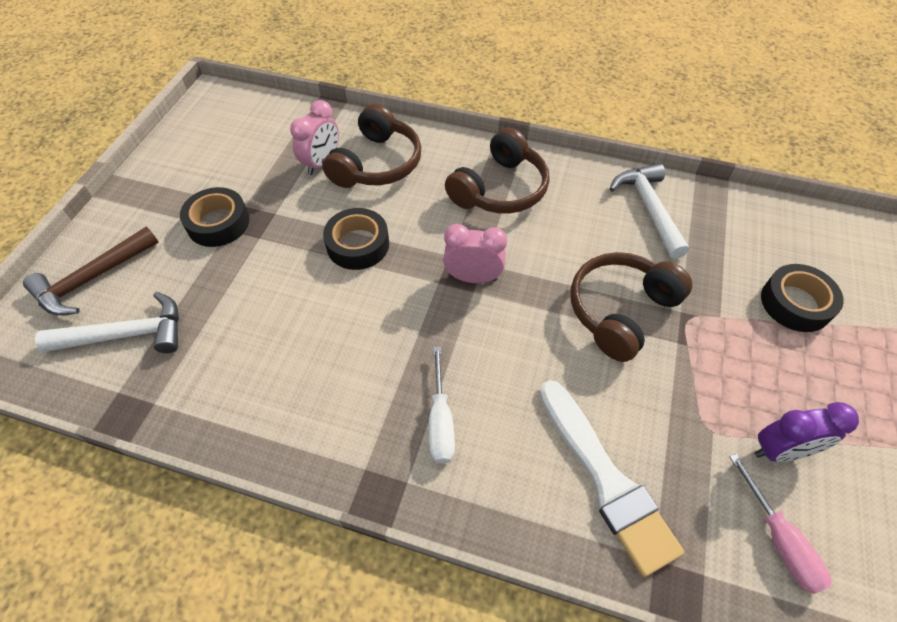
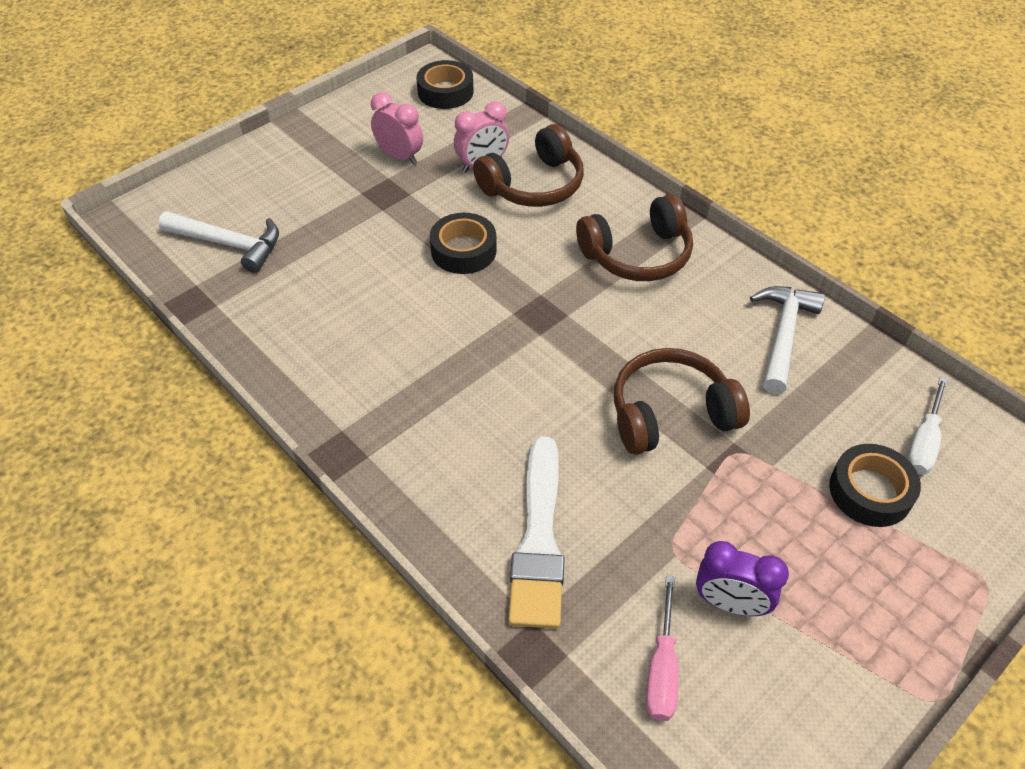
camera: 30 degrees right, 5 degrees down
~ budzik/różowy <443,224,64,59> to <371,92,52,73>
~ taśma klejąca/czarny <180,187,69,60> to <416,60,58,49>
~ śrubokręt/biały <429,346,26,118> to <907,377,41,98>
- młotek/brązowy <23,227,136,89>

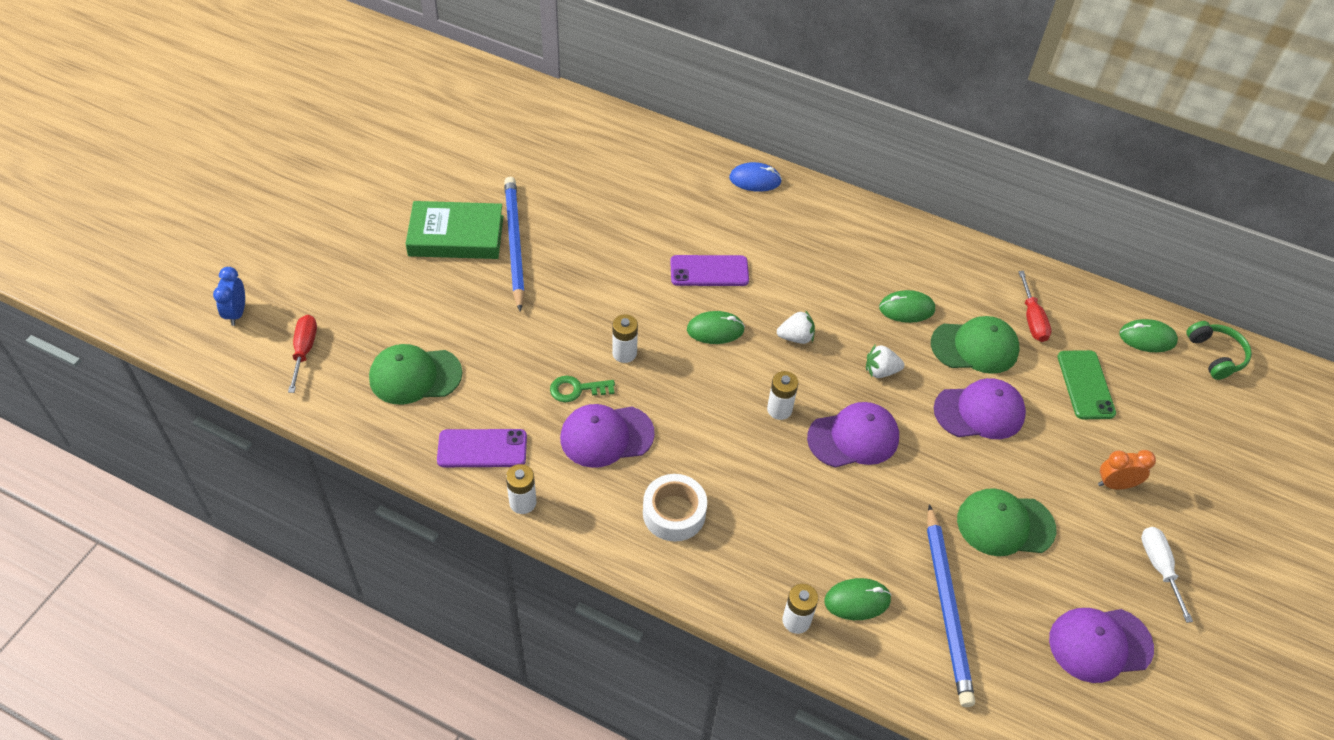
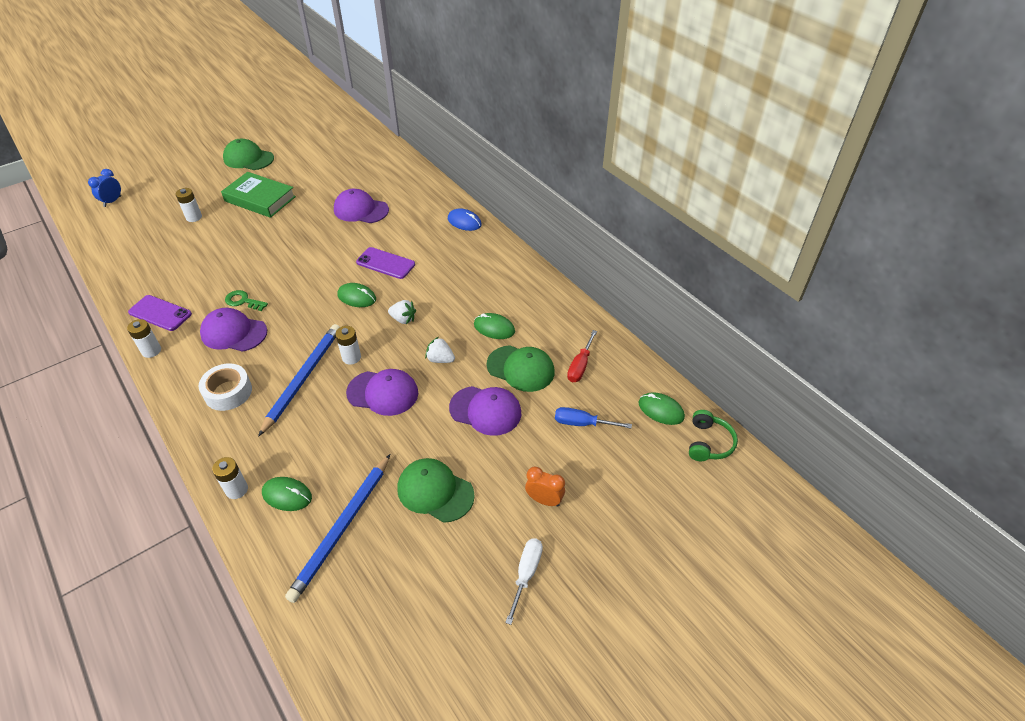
camera: 30 degrees right, 5 degrees down
~ bateria/biały <612,314,26,49> to <175,188,27,34>
~ czapka/zielony <369,344,93,61> to <223,139,51,31>
~ ołówek/niebieski <504,177,21,135> to <258,324,82,113>
~ czapka/fioletowy <1049,608,105,75> to <334,189,55,34>
~ telefon/zielony <1058,350,58,69> to śrubokręt/niebieski <555,407,77,21>
- śrubokręt/czerwony <288,315,29,78>

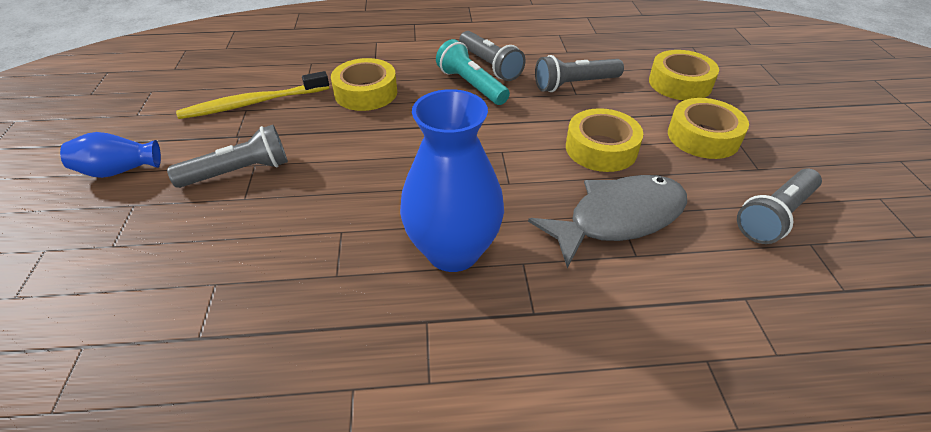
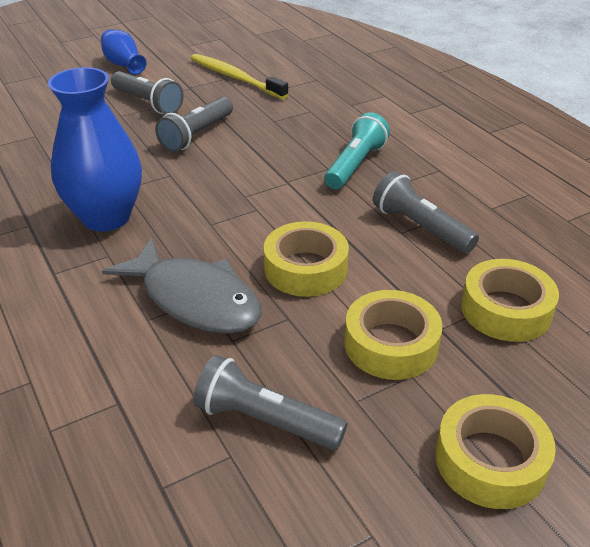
camera: 65 degrees right, 5 degrees down
~ latarka/szary <459,31,67,50> to <155,97,78,55>
~ taśma klejąca/żółty <331,58,66,53> to <435,394,121,115>

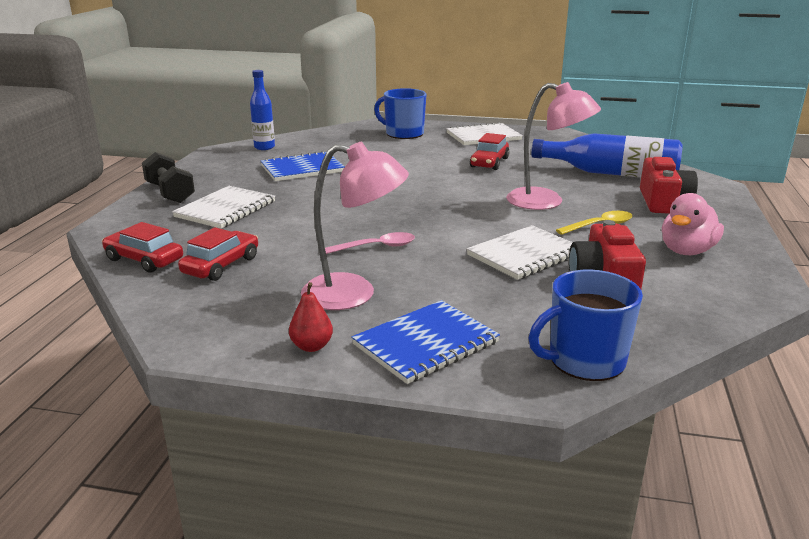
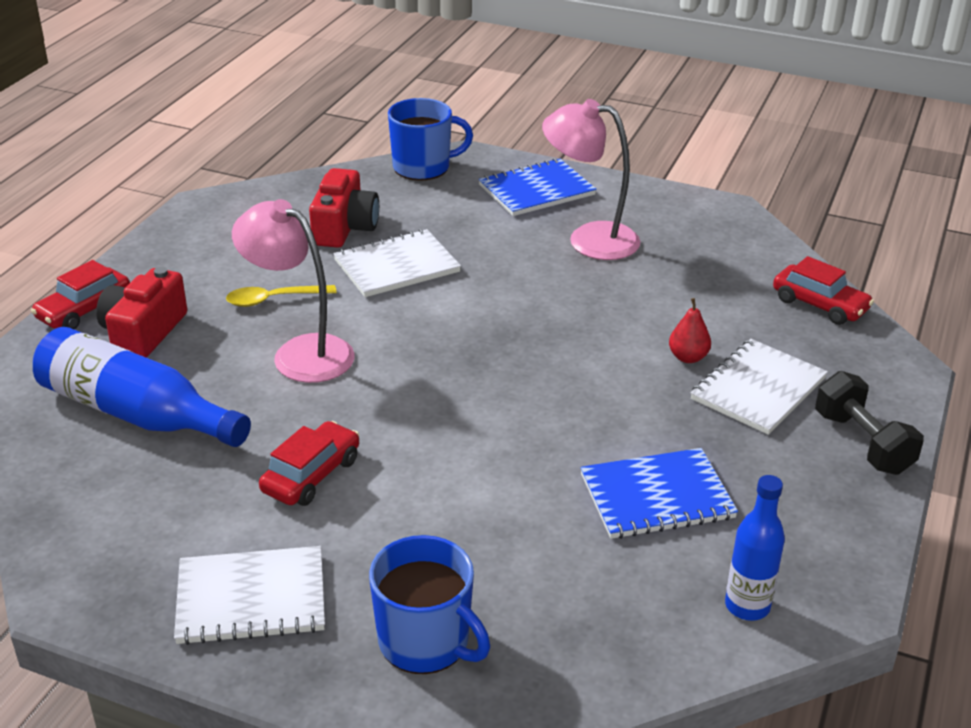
camera: 170 degrees left, 10 degrees up
~ samochód/czerwony <178,227,80,54> to <31,260,99,70>
~ gruszka/czerwony <289,282,44,70> to <669,298,42,65>
- łyżka/różowy <325,232,90,22>
- kaczka/różowy <662,193,62,62>

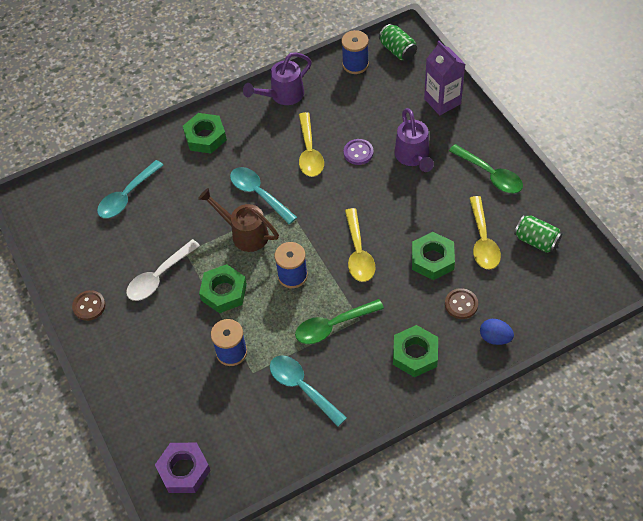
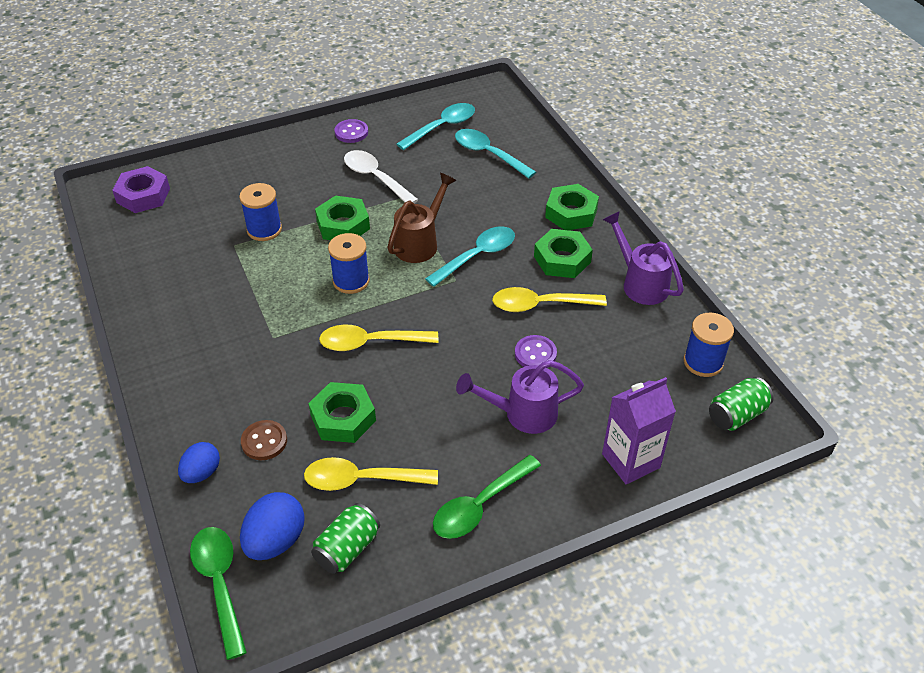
camera: 90 degrees right, 10 degrees down
~ łyżka/zielony <295,299,89,45> to <190,527,57,133>
+ jajko/niebieski <240,492,65,68>
~ guzik/brązowy <72,290,33,31> to guzik/fioletowy <335,119,33,24>
~ łyżka/turkusowy <270,355,77,72> to <396,103,79,47>
~ nakrętka/zielony <393,325,45,52> to <534,229,59,49>

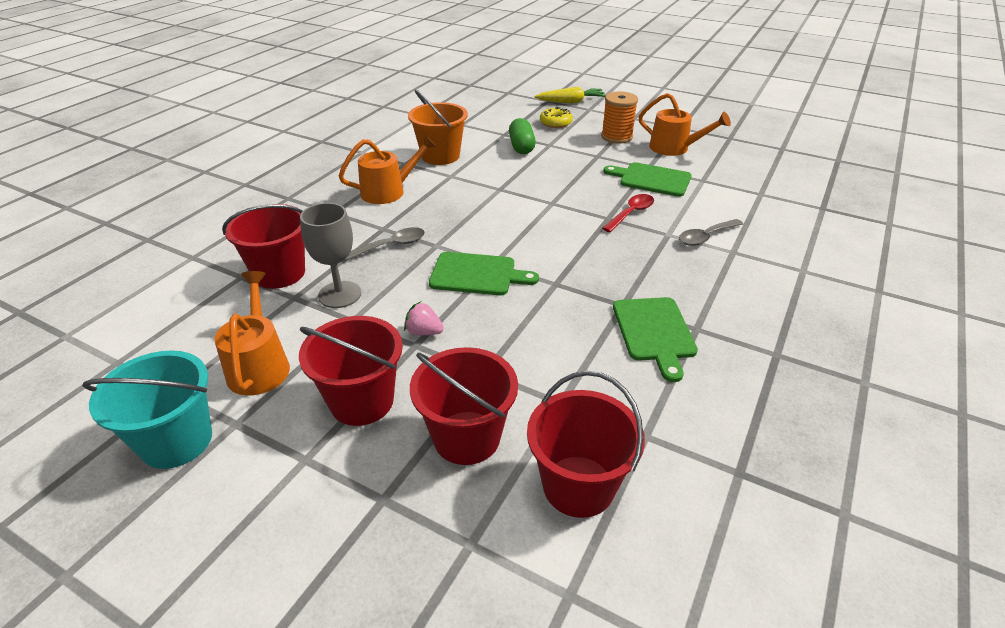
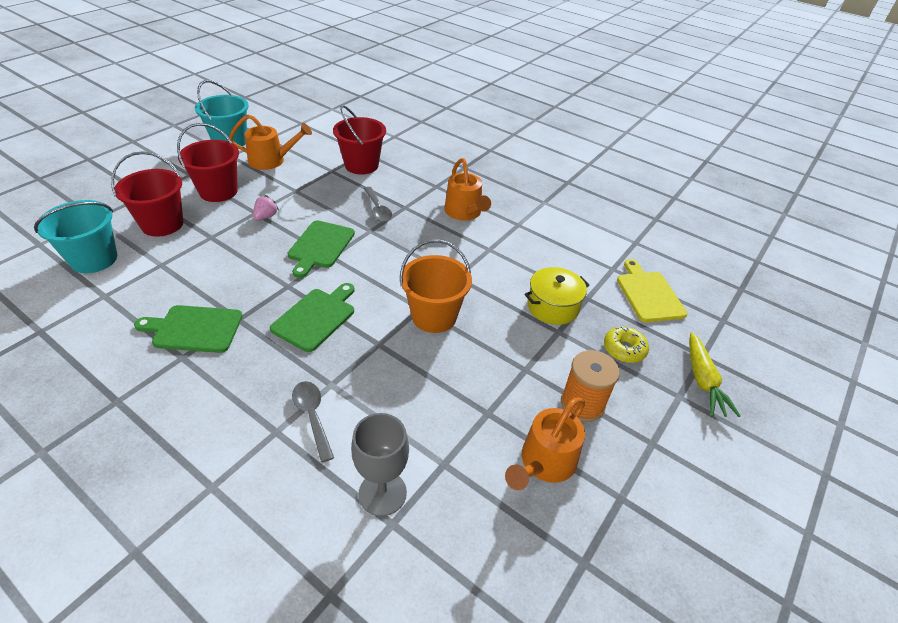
camera: 95 degrees right, 5 degrees up
~ wiadro/czerwony <527,371,118,147> to wiadro/turkusowy <34,200,83,73>
~ deska do krojenia/zielony <603,162,89,35> to <270,283,85,69>
~ kielich/szary <300,203,61,105> to <351,413,58,103>
~ wiadro/pomarańczowy <408,89,60,76> to <400,240,72,93>
~ kapsułka/zielony <509,118,27,36> to garnek/żółty <525,267,64,58>
+ deska do krojenia/żółty <617,259,71,63>
- łyżka/czerwony <602,194,52,38>

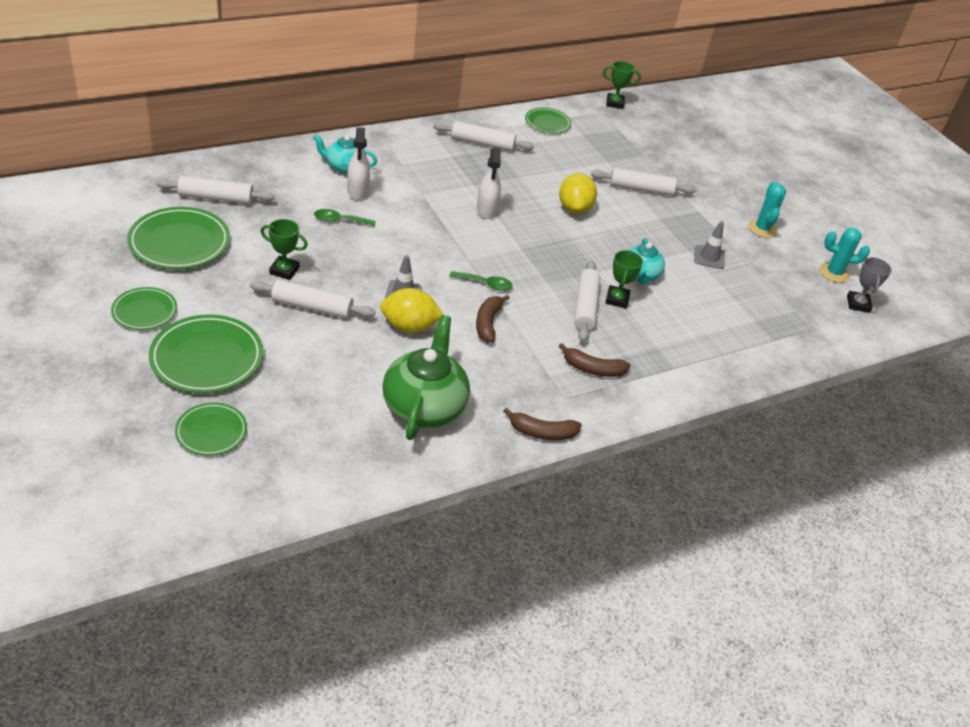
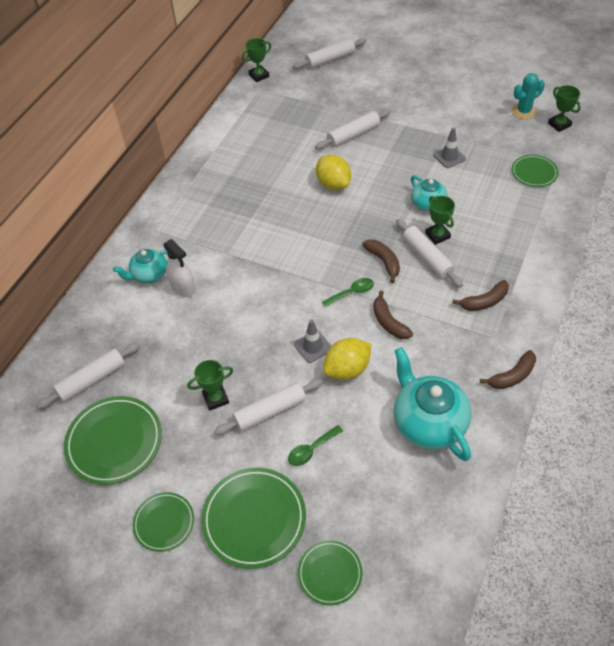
camera: 30 degrees left, 10 degrees up
~ łyżka/zielony <314,209,62,18> to <288,425,55,41>
~ wałek do ciasta/biały <433,121,101,30> to <293,38,74,31>
+ banan/brązowy <362,239,38,44>
~ imbryk/zielony <382,315,88,125> to imbryk/turkusowy <394,347,78,114>
~ talerz/zielony <525,108,46,26> to <512,155,46,32>
~ puchar/szary <847,257,45,56> to puchar/zielony <548,85,33,47>
- spryskiwacz/biały <477,147,24,72>
- kaktus/turkusowy <748,181,38,57>

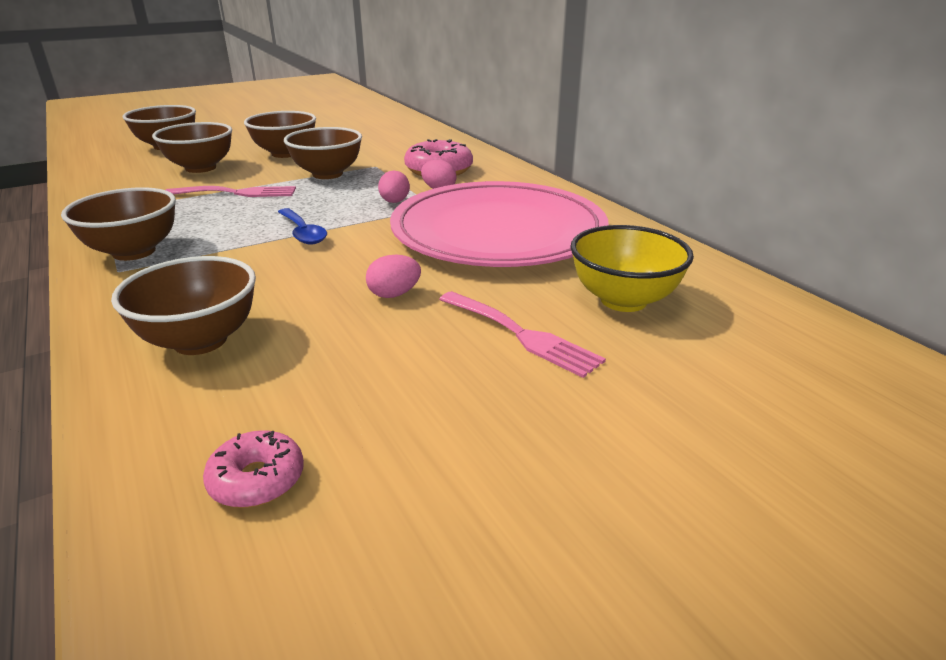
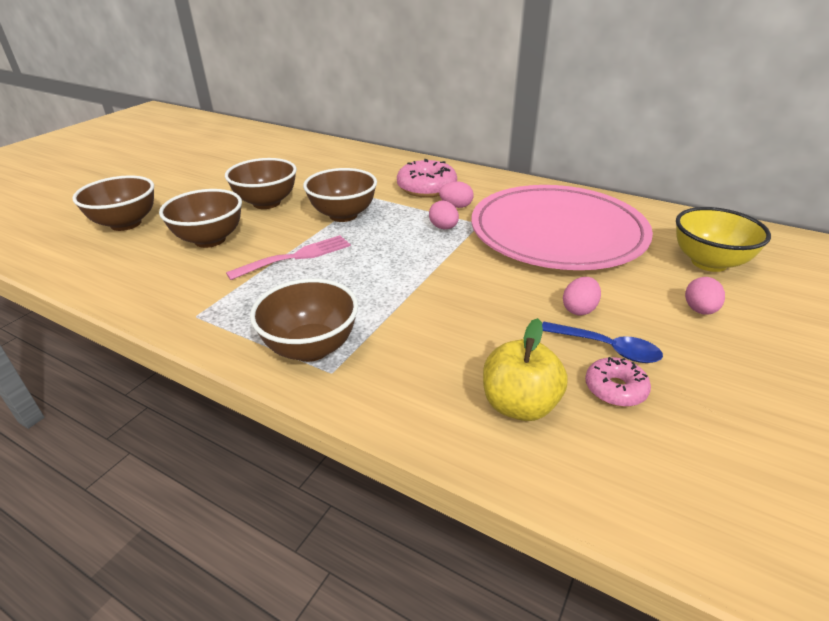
camera: 30 degrees left, 5 degrees up
~ miska/brązowy <111,256,145,99> to jabłko/żółty <483,318,85,103>
~ łyżka/niebieski <278,208,49,37> to <542,322,121,41>
~ donut/różowy <203,430,101,78> to <585,357,66,50>
~ widelec/różowy <439,291,167,87> to jajko/różowy <685,277,40,38>

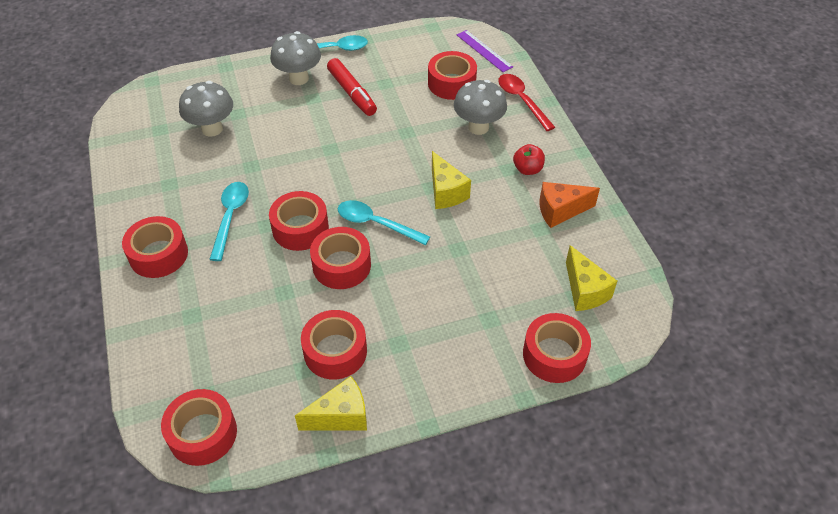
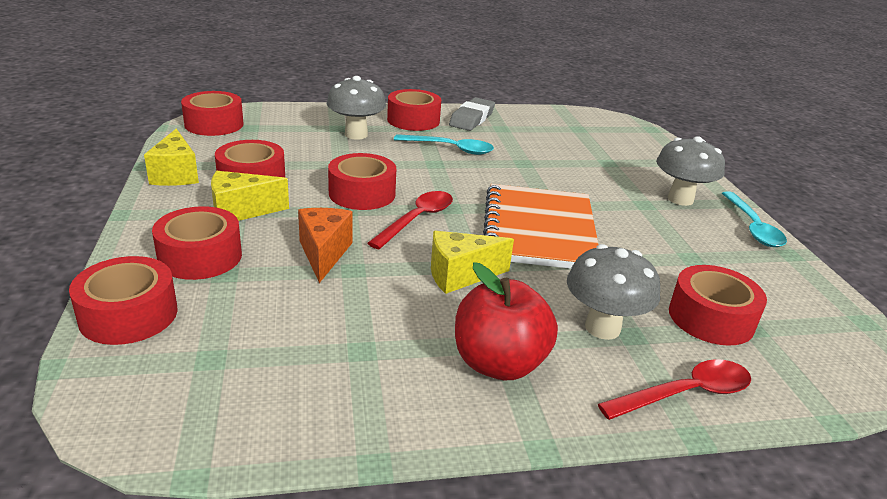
camera: 95 degrees right, 20 degrees down
~ taśma klejąca/czerwony <269,191,60,60> to <152,206,90,74>
~ ser/żółty <566,245,51,66> to <211,171,78,50>
~ ser/pomarańczowy <540,182,60,46> to <298,208,55,75>
~ grzyb/szary <179,81,54,56> to <327,76,59,64>
~ łyżka/turkusowy <338,200,92,45> to łyżka/czerwony <367,191,86,58>
+ gumka do mazania/szary <449,97,46,34>
~ jabłko/czerwony <513,144,32,31> = <455,262,103,118> x1.80
+ zeszyt/pomarańczowy <483,184,115,85>
- flamaster/czerwony <327,58,50,58>
- linijka/fioletowy <457,30,56,42>

